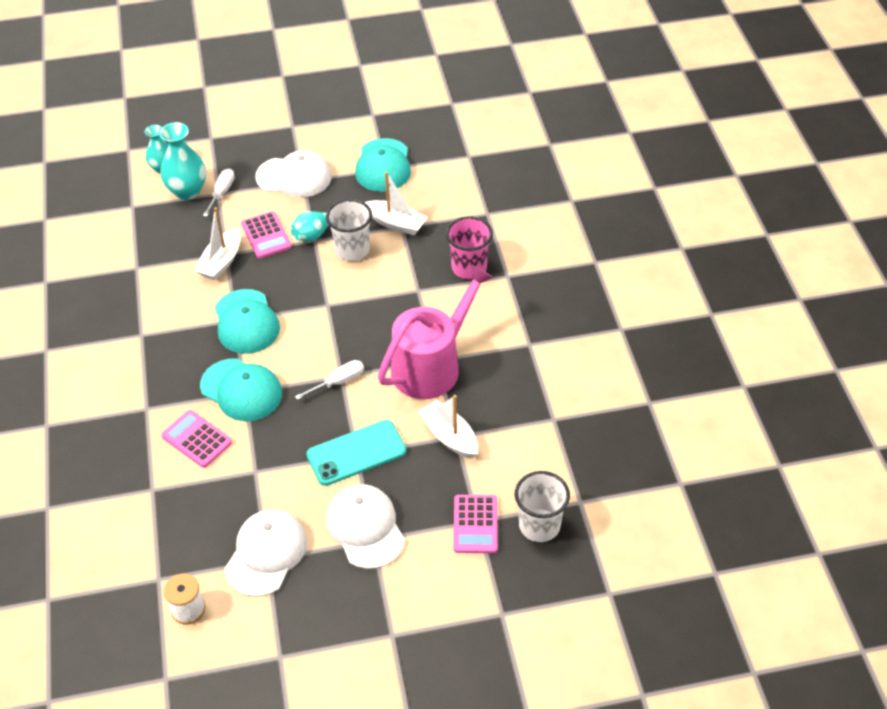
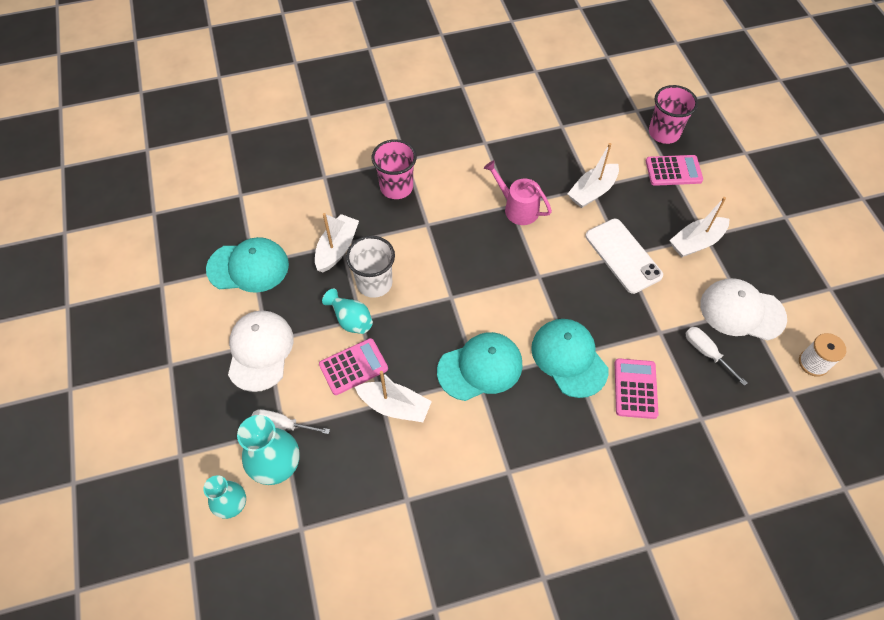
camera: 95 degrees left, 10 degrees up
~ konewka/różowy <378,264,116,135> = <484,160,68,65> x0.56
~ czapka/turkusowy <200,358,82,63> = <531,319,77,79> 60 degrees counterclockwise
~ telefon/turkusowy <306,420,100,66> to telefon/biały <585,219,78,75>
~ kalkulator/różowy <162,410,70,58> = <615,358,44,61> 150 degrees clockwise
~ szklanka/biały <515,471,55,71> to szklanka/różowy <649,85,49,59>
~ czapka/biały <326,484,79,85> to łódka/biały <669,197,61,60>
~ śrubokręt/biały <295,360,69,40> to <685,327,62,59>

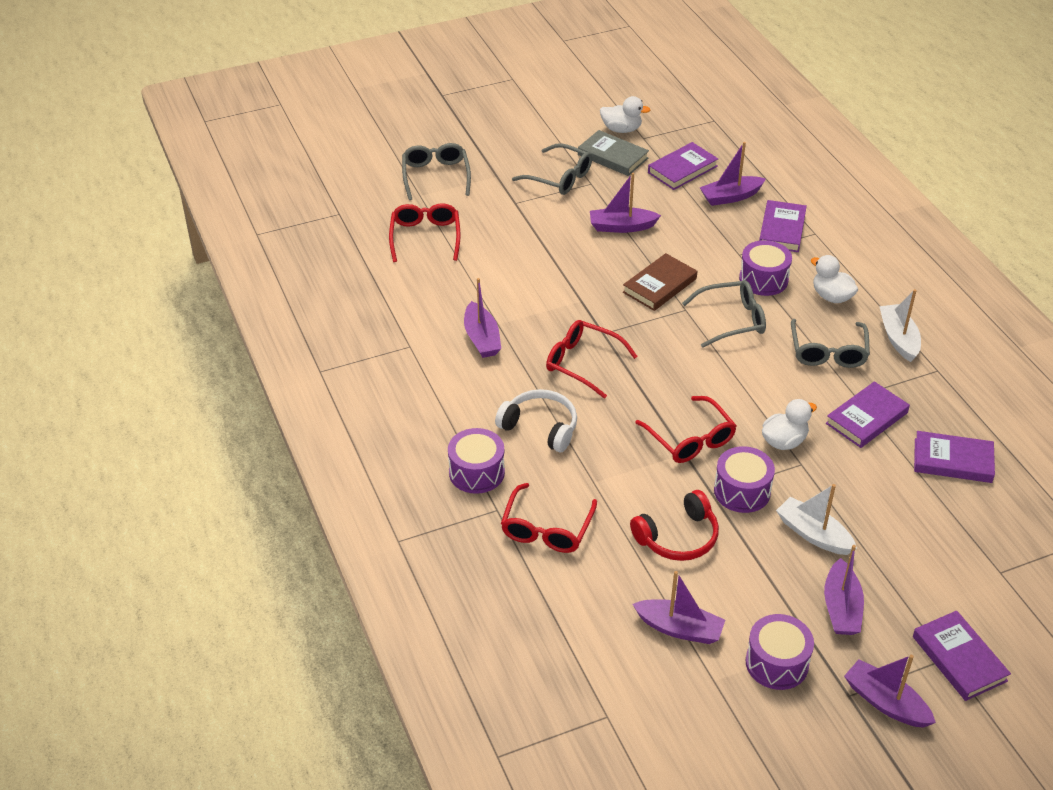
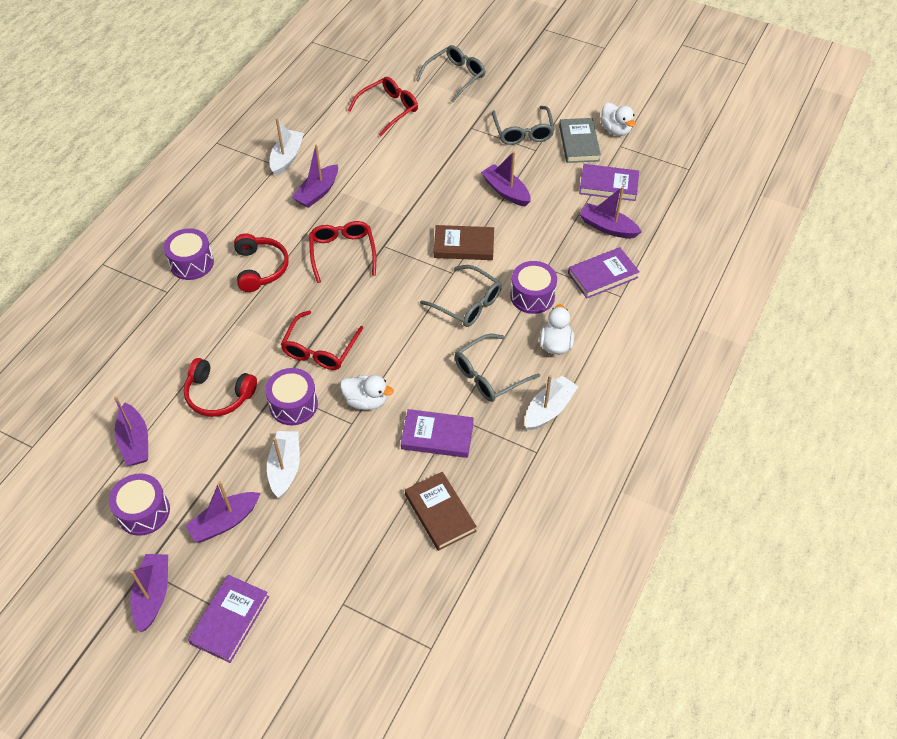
camera: 50 degrees right, 10 degrees up
~ słuchawki/biały <495,389,82,63> to słuchawki/czerwony <234,233,55,59>
+ łódka/biały <270,118,34,58>
~ książka/fioletowy <914,431,81,52> to książka/brązowy <405,472,72,79>
- okulary/czerwony <501,483,96,70>

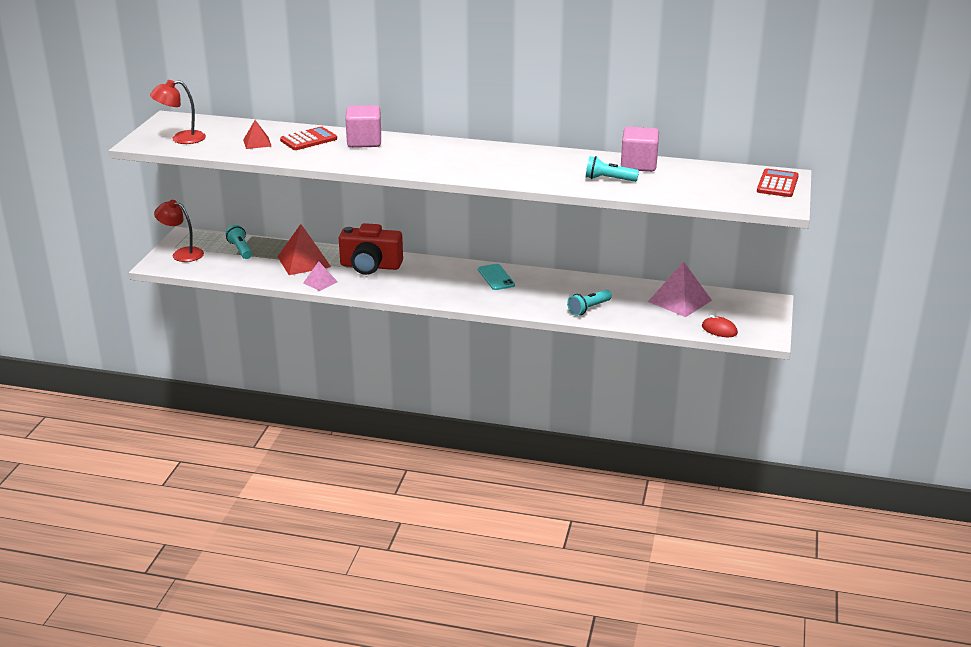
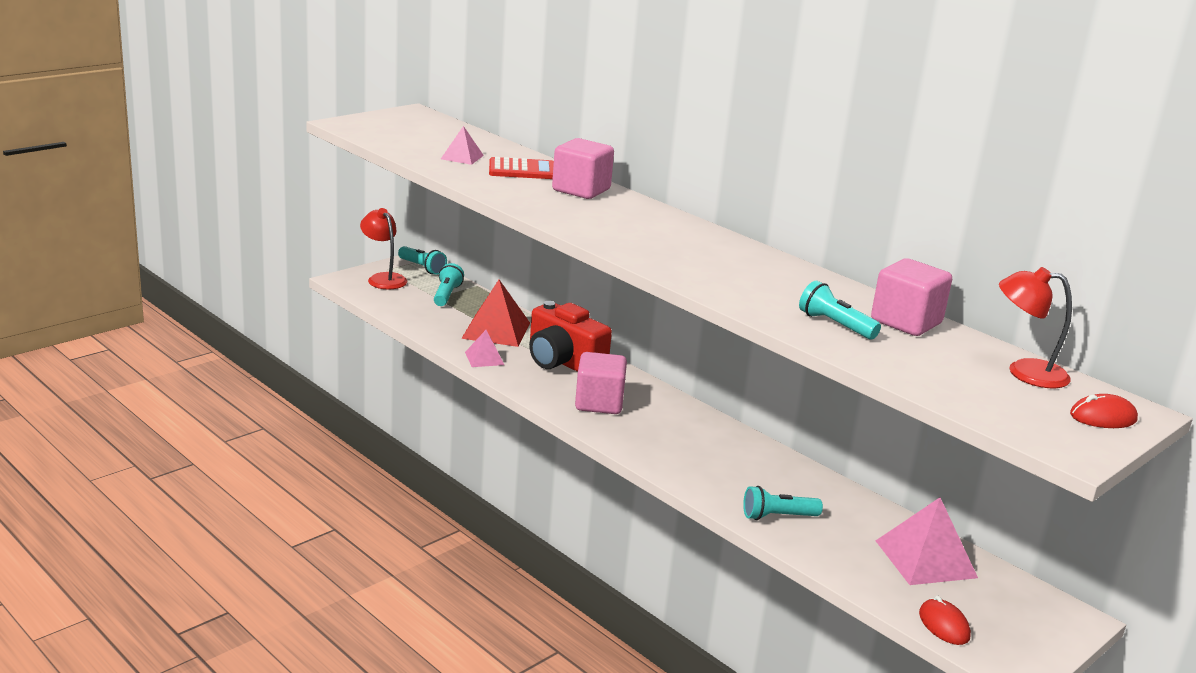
camera: 30 degrees right, 5 degrees down
+ latarka/turkusowy <398,246,49,29>
~ piramida/czerwony <243,120,28,29> to piramida/różowy <441,126,43,39>
+ sześcian/różowy <575,352,52,62>
~ lampka/czerwony <150,80,56,64> to <999,267,73,121>
~ kalkulator/czerwony <757,169,42,28> to myszka/czerwony <1070,394,68,34>
- telefon/turkusowy <478,264,37,26>

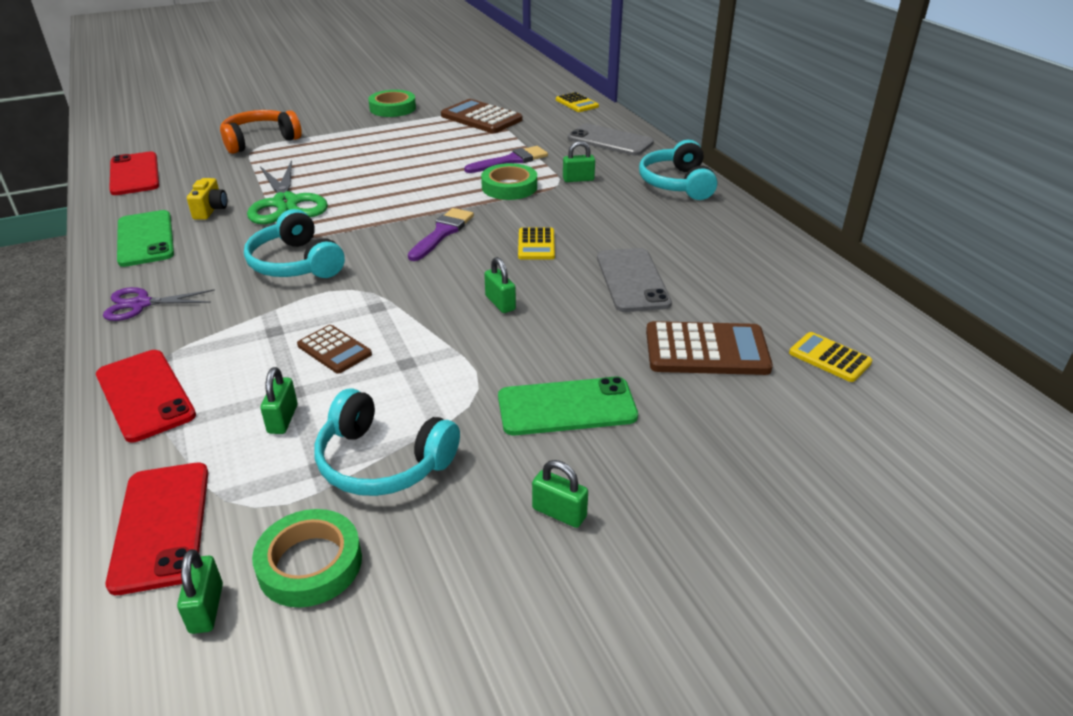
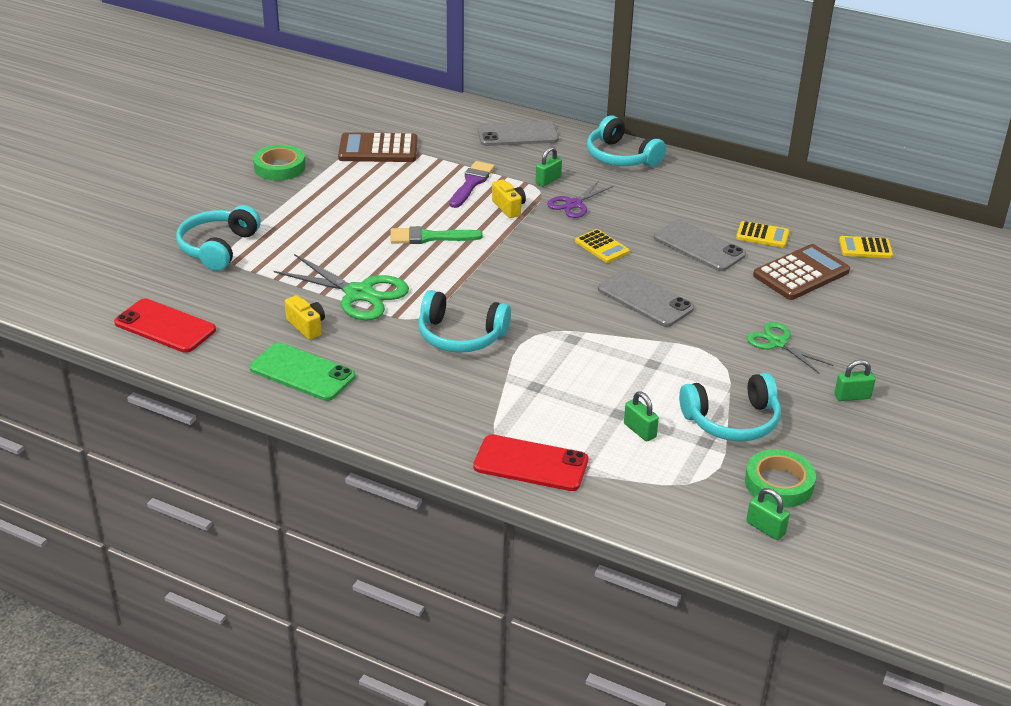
camera: 40 degrees left, 0 degrees up
~ słuchawki/pomarańczowy <220,110,82,44> to słuchawki/turkusowy <176,205,85,66>
+ pędzel/zielony <391,226,92,18>
~ taśma klejąca/zielony <481,163,56,37> to aparat fotograficzny/żółty <492,179,34,39>
~ nożyczki/fioletowy <103,287,112,34> to <547,181,66,37>
~ kłódka/zielony <484,257,32,56> to telefon/szary <598,270,96,57>
~ kalkulator/żółty <556,92,43,20> to <736,221,53,26>
~ telefon/zielony <498,376,140,59> to nożyczki/zielony <747,322,86,51>
- telefon/czerwony <106,463,102,132>
- kalkulator/brązowy <297,325,75,48>
- pędzel/fioletowy <408,208,66,53>

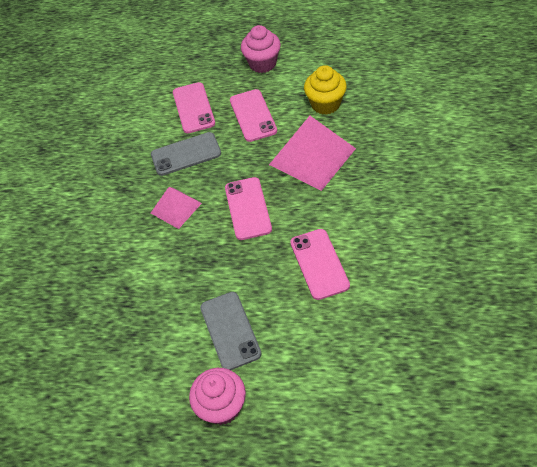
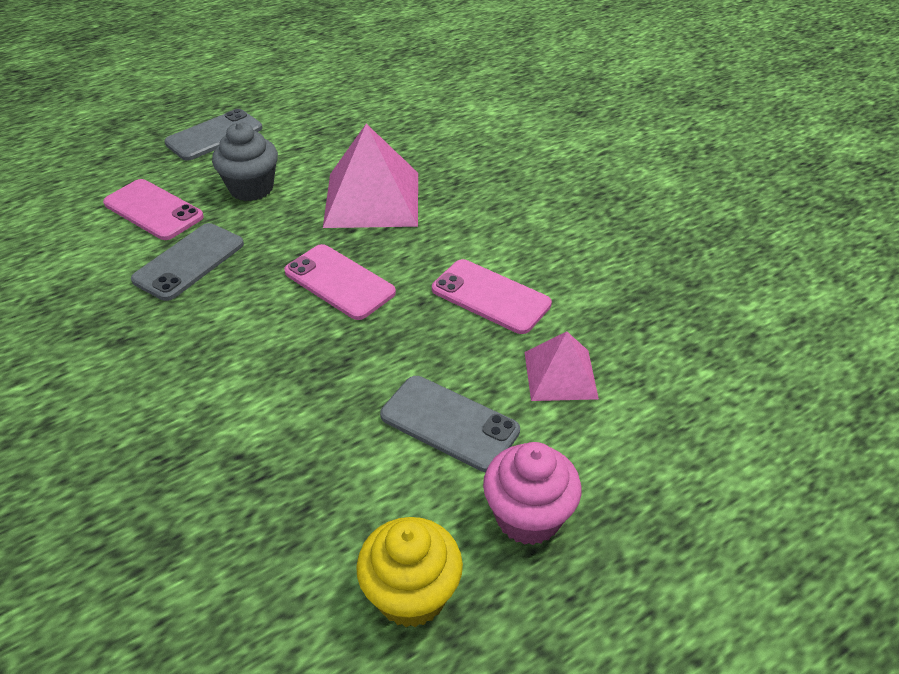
camera: 45 degrees left, 10 degrees down
~ muffinka/różowy <241,25,40,48> to telefon/szary <164,109,98,52>
~ telefon/różowy <230,89,47,53> to muffinka/szary <212,122,66,79>
~ muffinka/żółty <304,65,43,50> to <356,517,107,110>
~ piramida/różowy <151,187,51,42> to <524,332,75,69>

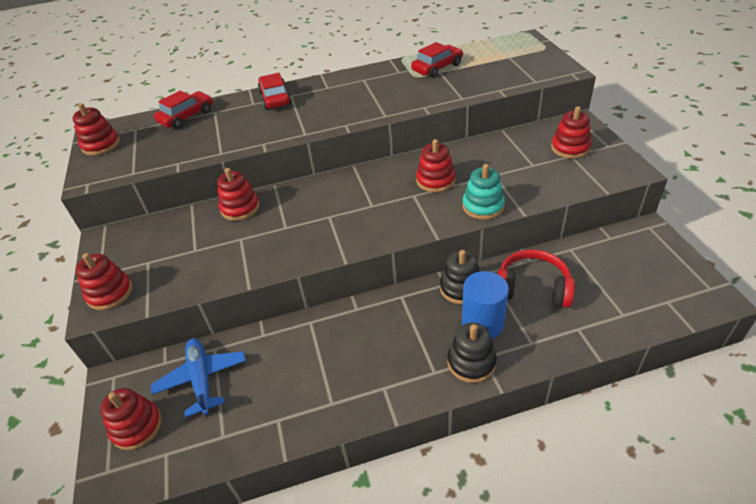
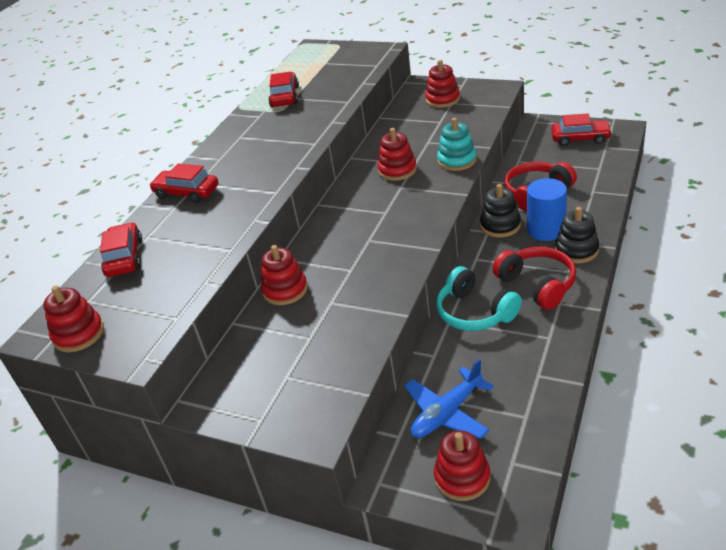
camera: 50 degrees left, 5 degrees down
~ samolot/niebieski <151,338,95,80> = <405,359,89,80> 60 degrees counterclockwise
+ słuchawki/turkusowy <436,266,86,65>
+ słuchawki/czerwony <493,247,83,63>
+ samochód/czerwony <551,113,61,33>
- zabawka nakładanka/czerwony <76,253,57,57>

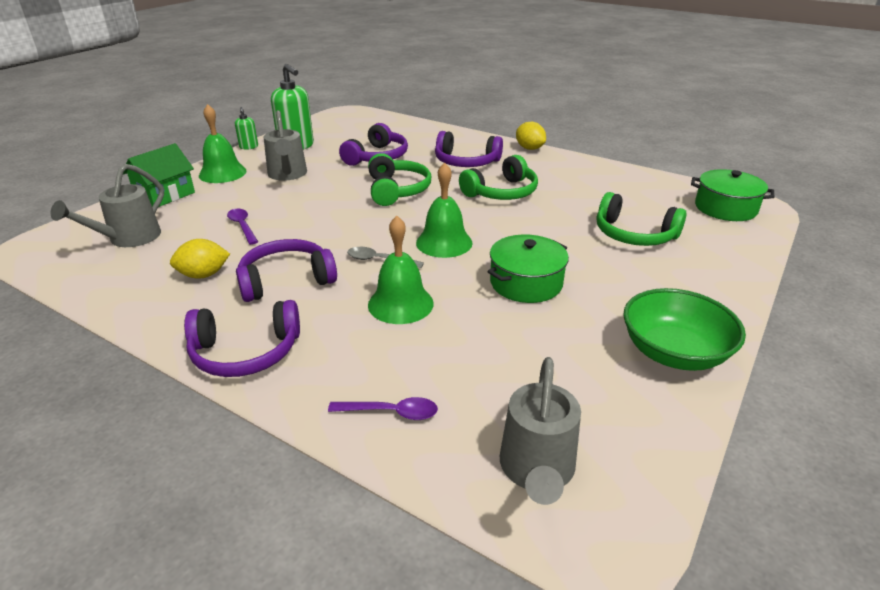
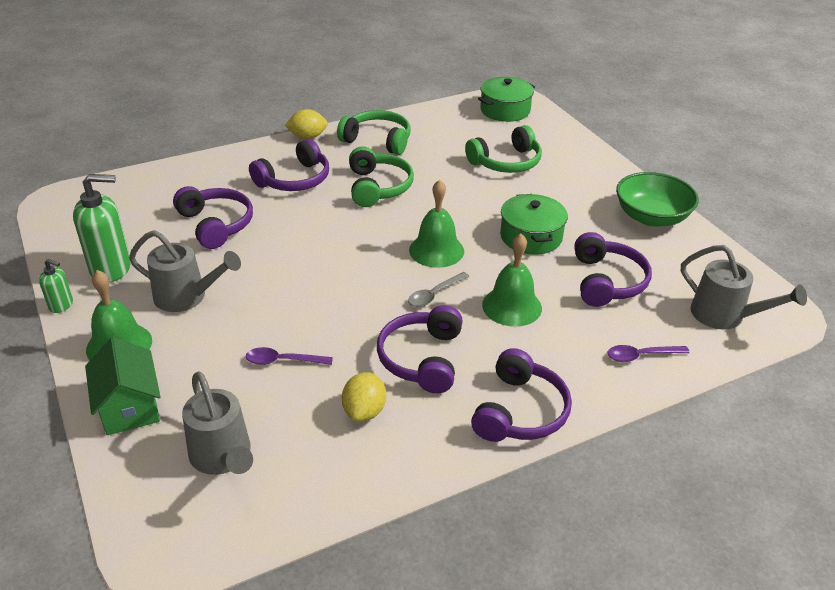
camera: 60 degrees left, 5 degrees up
~ słuchawki/zielony <368,153,63,53> to <337,110,73,45>
+ słuchawki/fioletowy <574,232,78,75>
~ łyżka/fioletowy <328,397,110,23> = <607,345,83,17> 135 degrees counterclockwise

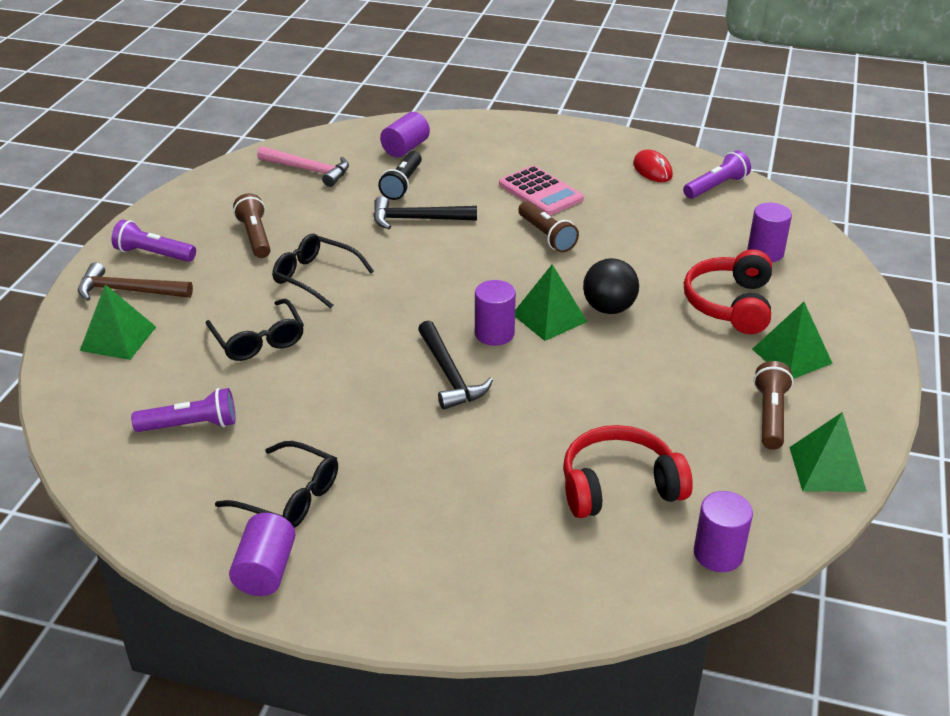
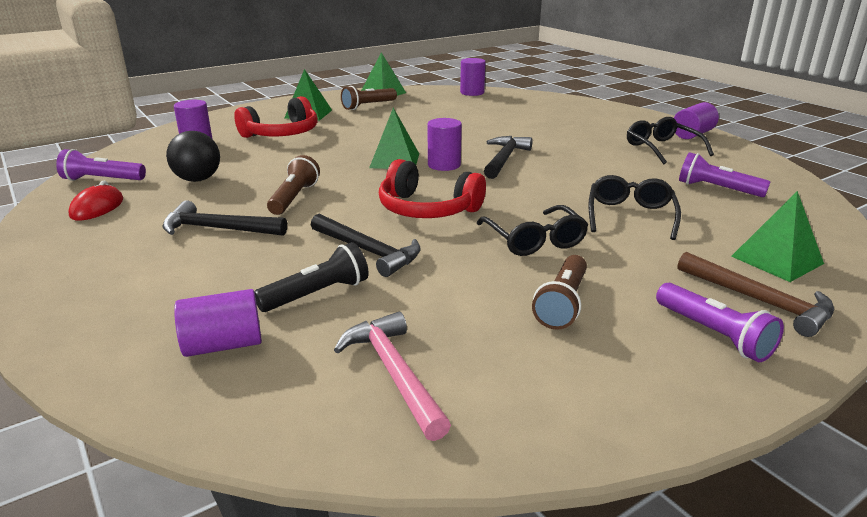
camera: 140 degrees left, 10 degrees down
~ kalkulator/różowy <499,165,85,51> to młotek/czarny <162,200,125,36>
~ piłka/czarny <583,258,56,56> to <166,131,54,51>
~ słuchawki/czerwony <563,425,130,93> to <379,159,107,59>

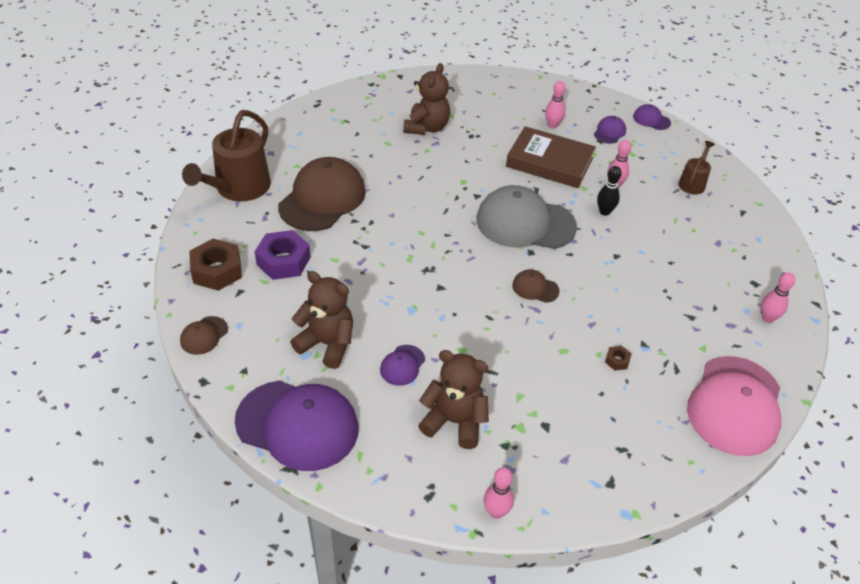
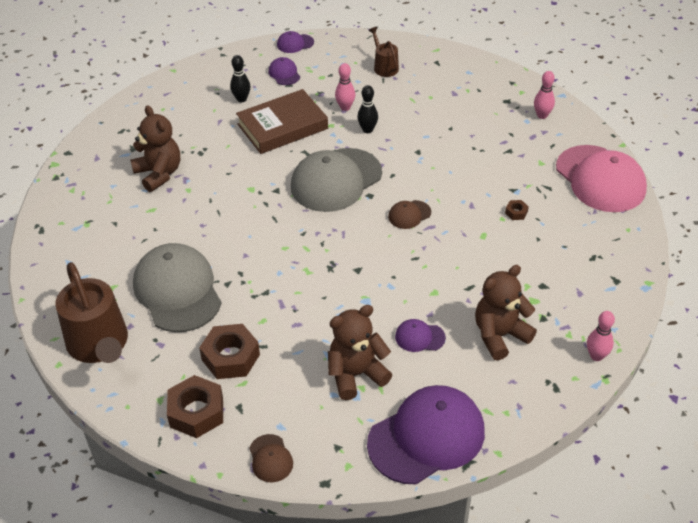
camera: 50 degrees left, 0 degrees up
~ czapka/brązowy <278,157,88,74> to czapka/szary <133,243,89,89>
~ nakrętka/fioletowy <255,230,55,50> to nakrętka/brązowy <199,324,61,55>
~ kręgiel/różowy <545,81,21,48> to kręgiel/czarny <230,55,20,48>
~ czapka/fioletowy <380,345,45,41> = <395,319,51,33> 120 degrees clockwise

